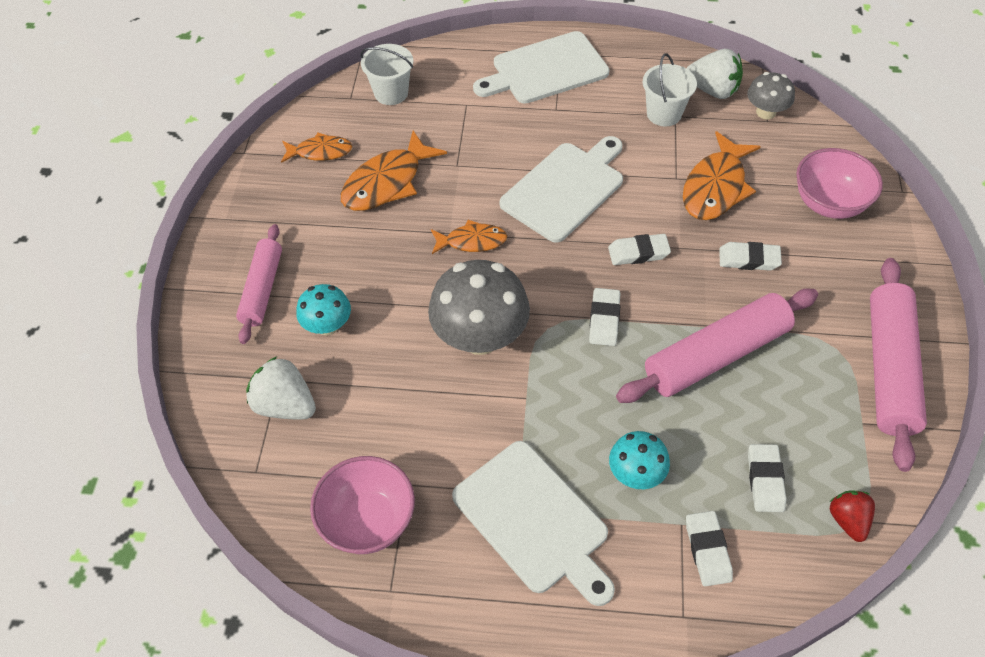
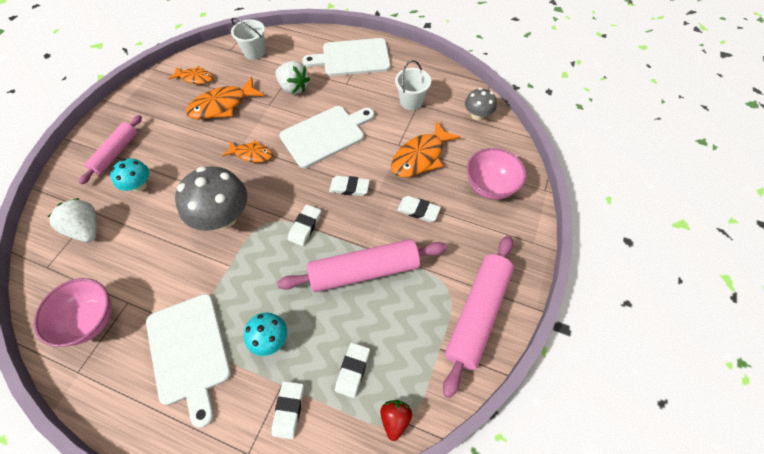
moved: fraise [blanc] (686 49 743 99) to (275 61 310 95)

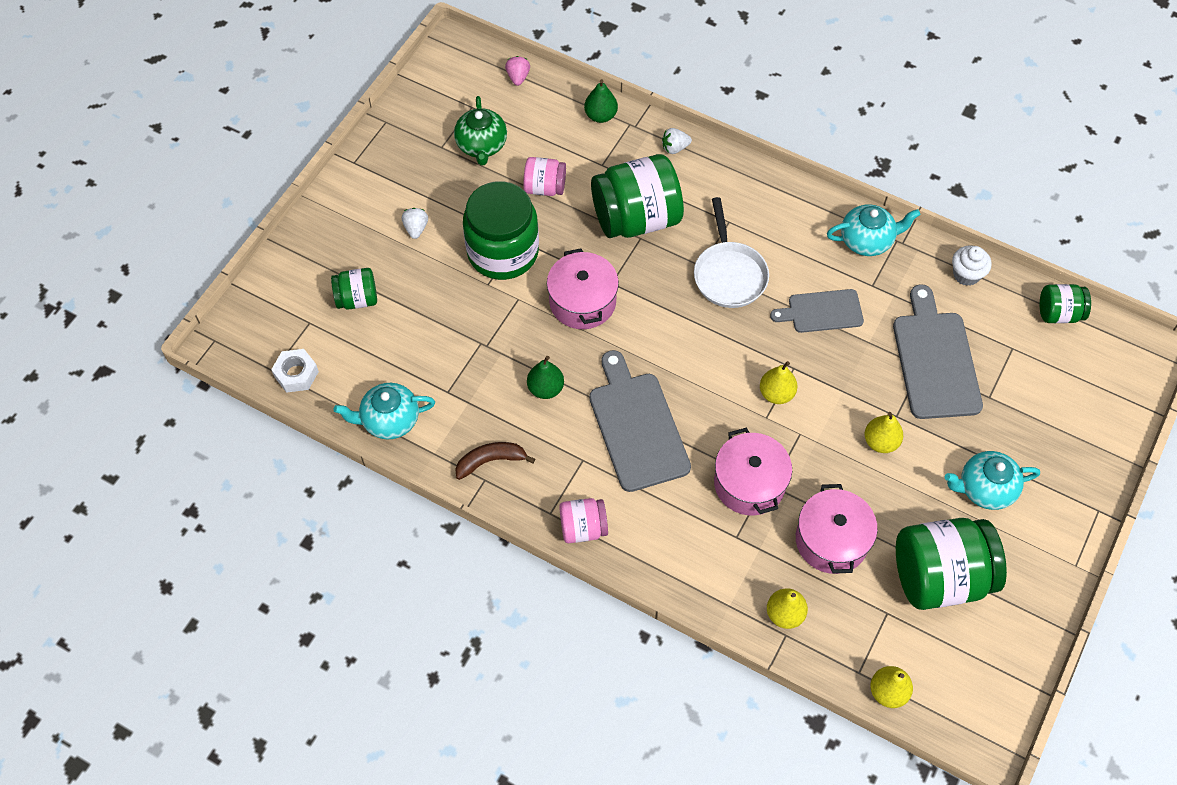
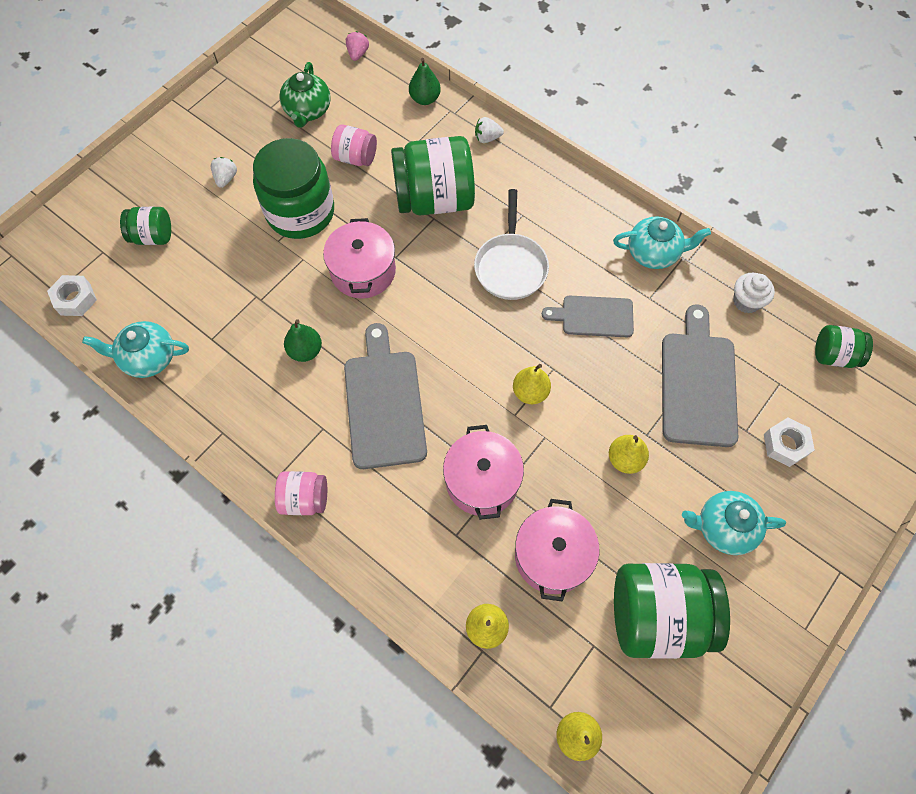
removed: banane [marron] (455 442 535 480)
added: écrou [blanc] (764 418 815 467)

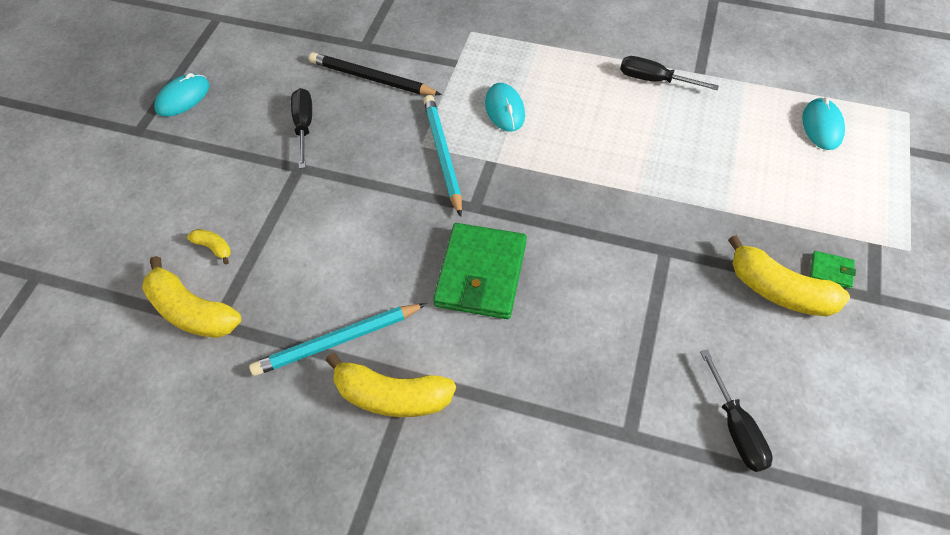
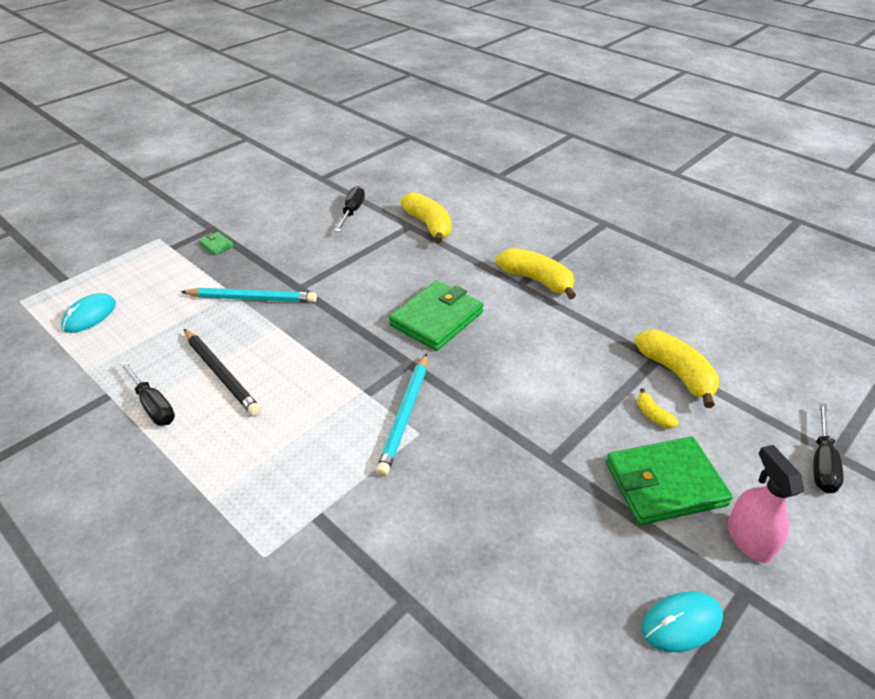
removed: souris [turquoise] (485 83 525 132)
added: portefeuille [vert] (606 436 733 525); vaporisateur [rose] (728 445 804 563)
moved: crayon [turquoise] (249 303 427 376) to (181 288 317 303); crayon [noir] (309 52 442 95) to (184 329 262 416); banane [jaune] (728 235 850 316) to (400 192 452 243); tournevis [noir] (291 88 312 169) to (813 403 844 493)

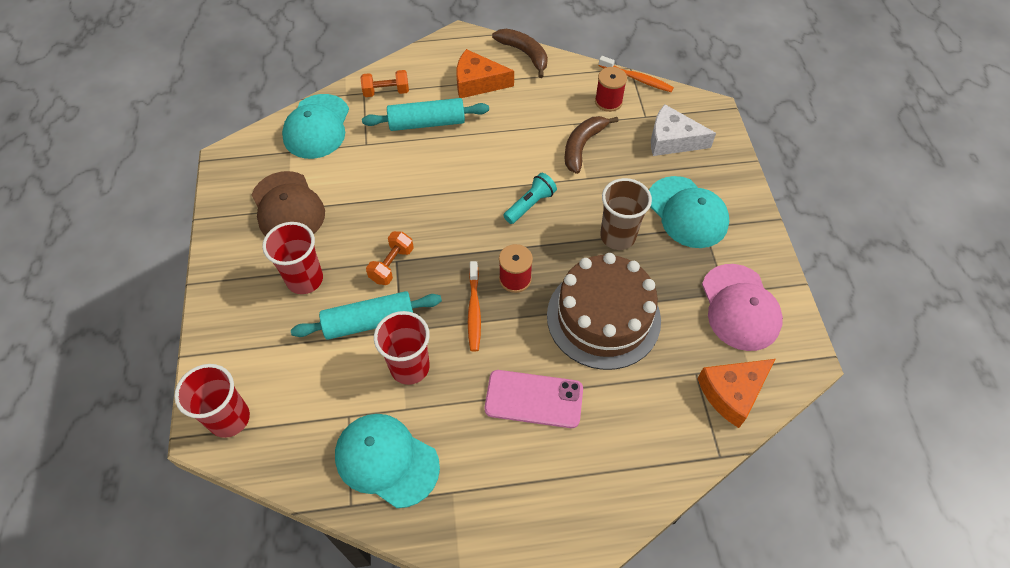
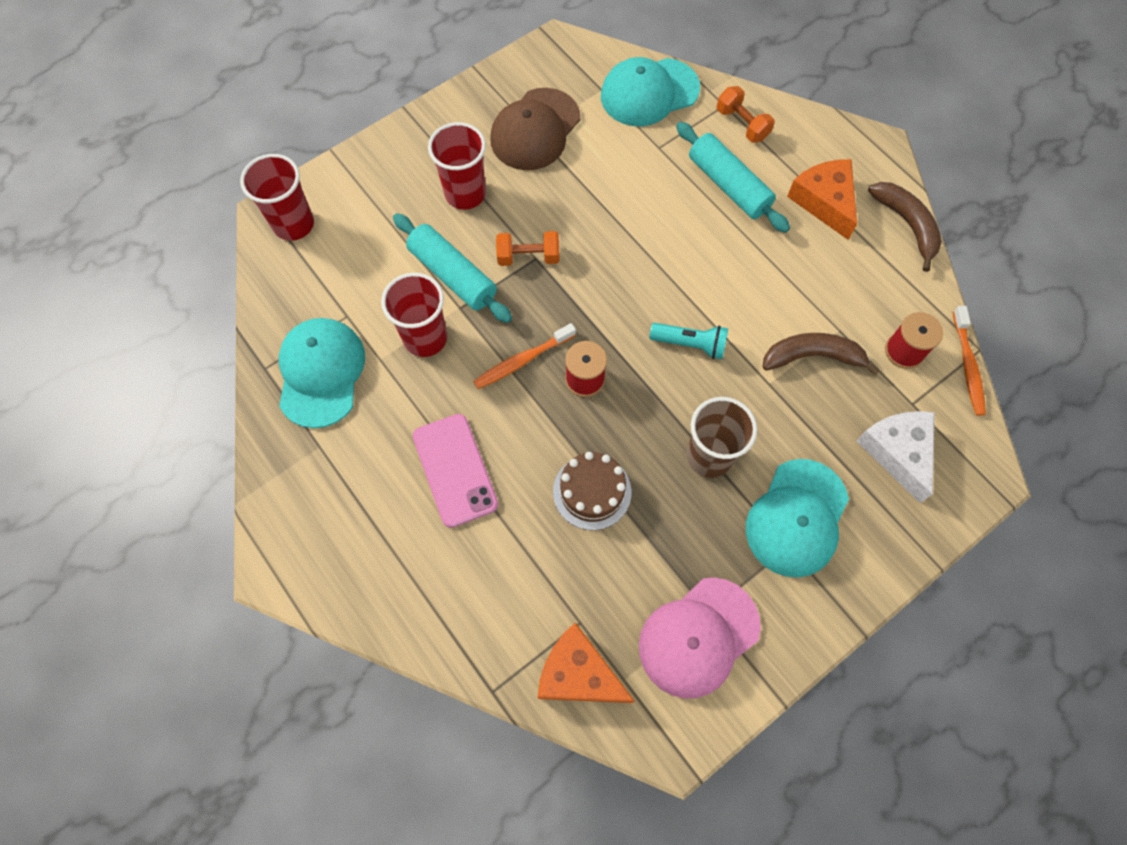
turned: banane [marron] (492 29 548 78) = (868 182 942 272) 45 degrees counterclockwise
resized: gâteau [marron] (547 253 661 370) = (553 452 631 530) x0.56

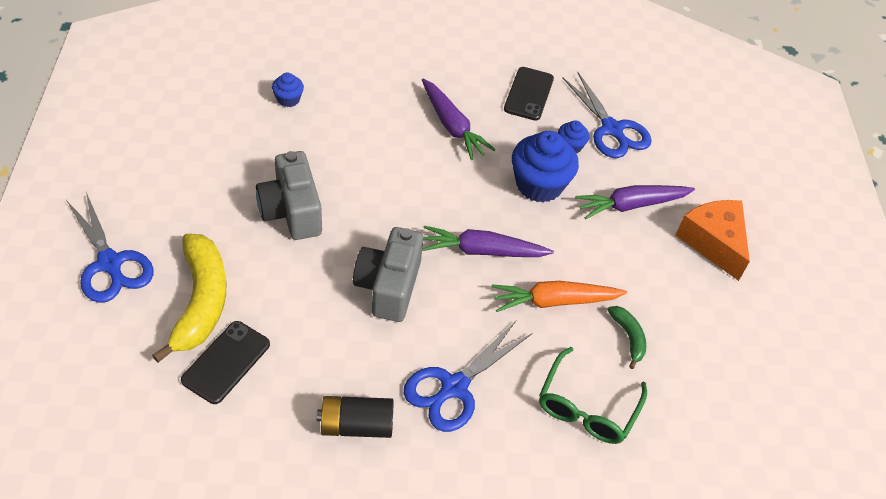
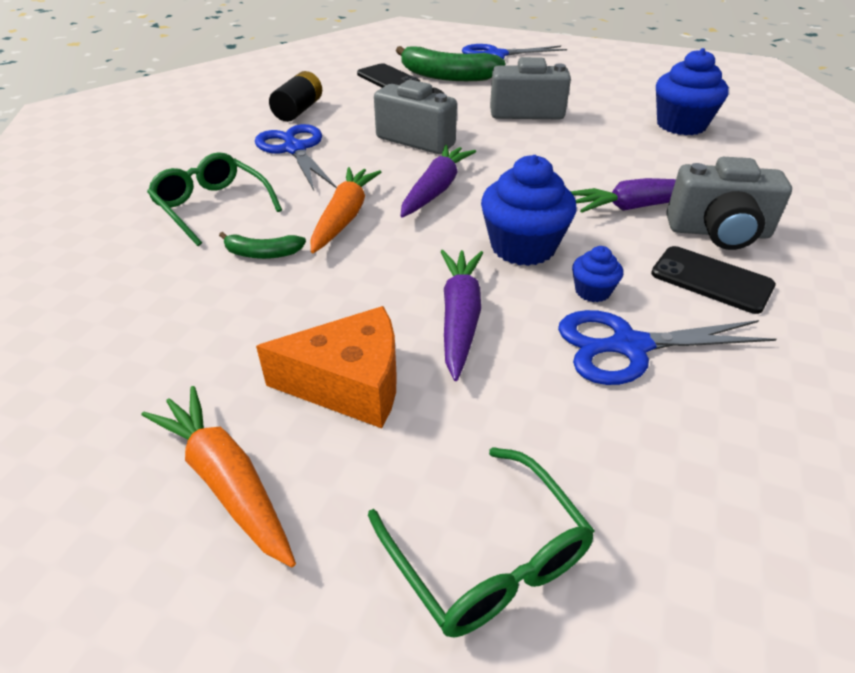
added: carotte [orange] (142 386 296 567); lunettes [vert] (368 447 595 638); appareil photo [gris] (666 157 792 250)
recoloured: banane [jaune] (152 234 226 363) to banane [vert] (396 46 505 81)
resized: muffin [bleu] (272 73 304 107) = (656 48 729 135) x2.01

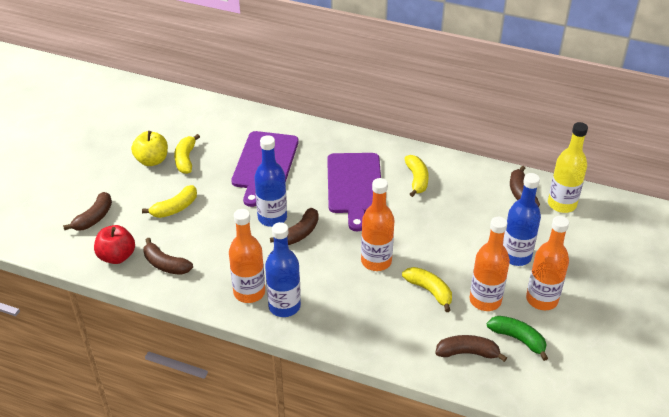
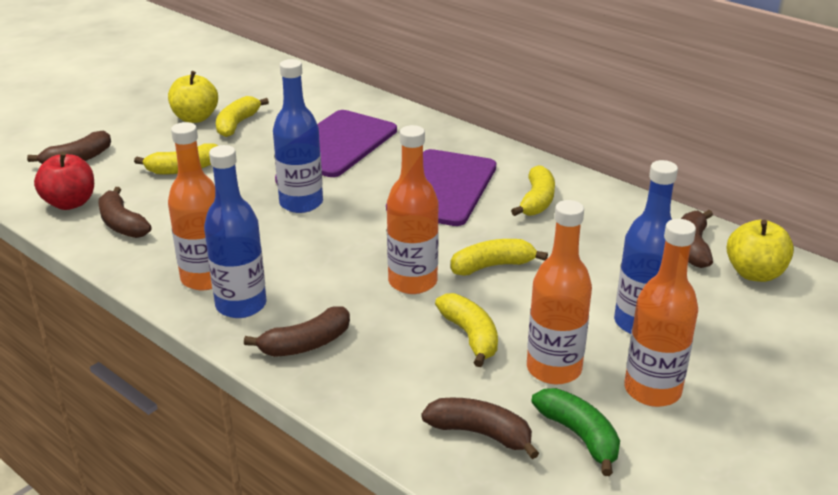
added: banane [jaune] (451 239 548 276)
moved: banane [marron] (270 208 319 245) to (244 306 350 357)
replaced: bouteille [jaune] (548 122 588 213) to pomme [jaune] (727 220 794 282)

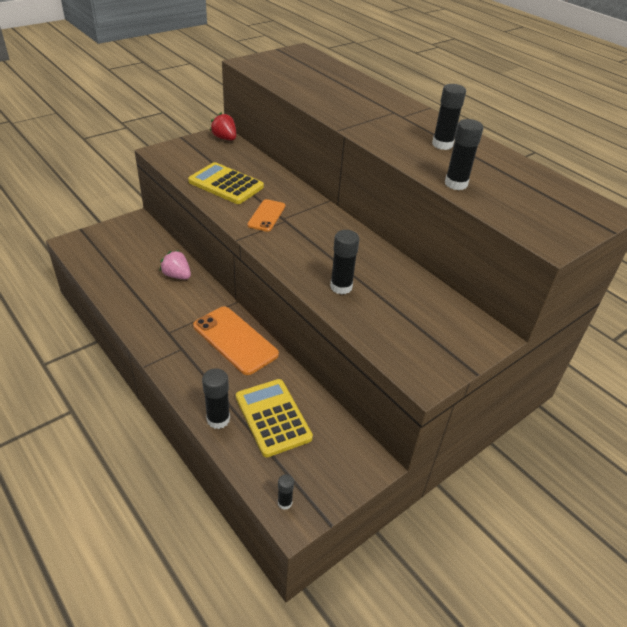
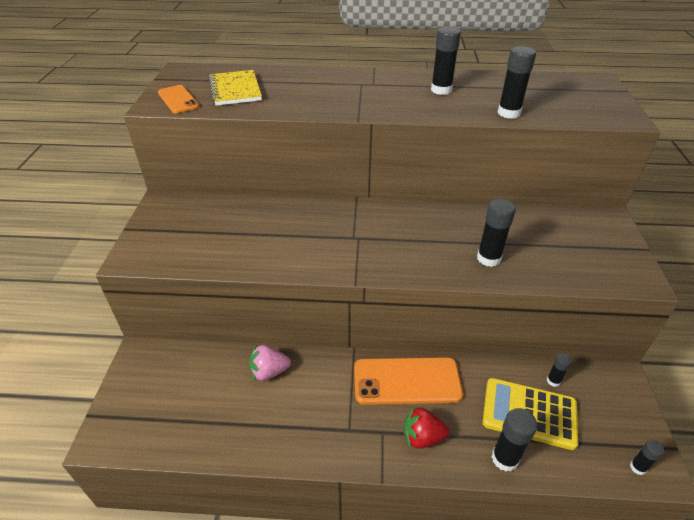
removed: calculatrice [jaune] (188 162 264 204)
added: carnet [jaune] (209 70 262 106); bâton de colle [noir] (547 353 572 387)
moved: téléphone [orange] (247 199 285 232) to (158 85 199 113); fraise [rouge] (210 112 236 140) to (404 406 450 449)

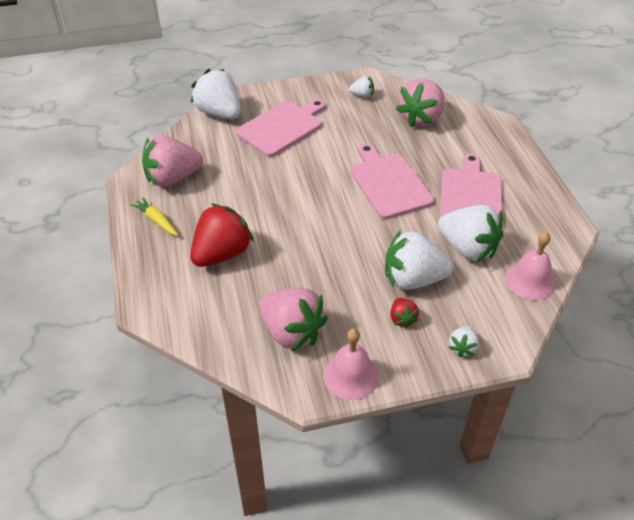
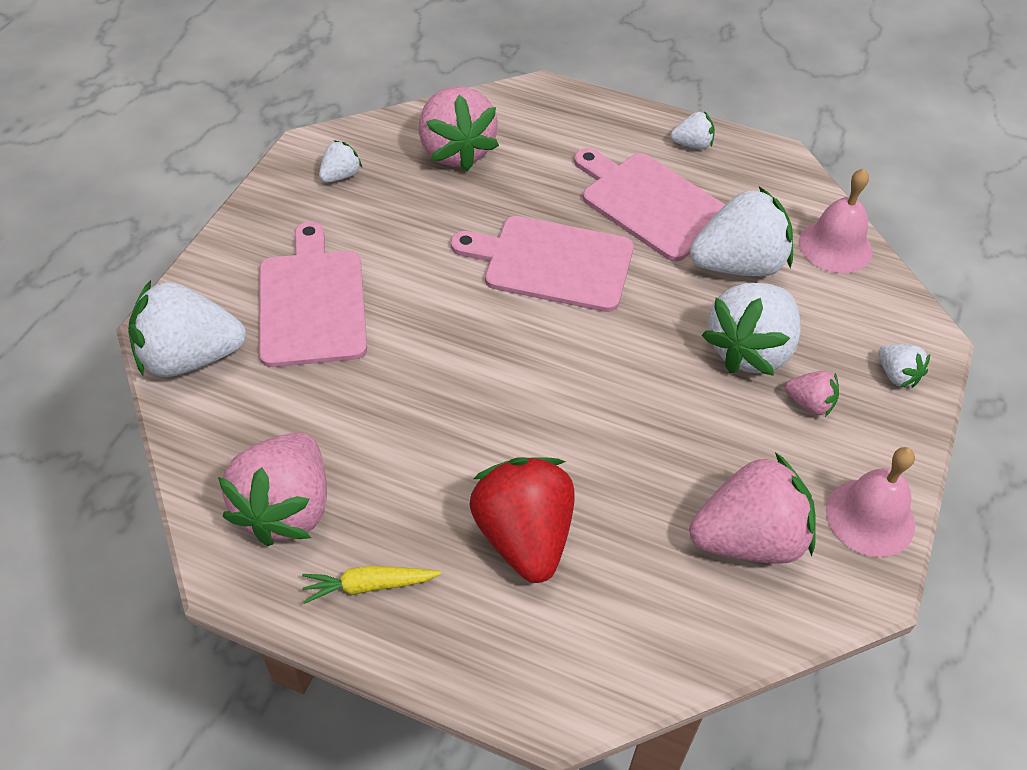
added: fraise [blanc] (671 111 715 149)
recoloured: fraise [rouge] (390 298 419 328) to fraise [rose] (785 371 839 417)

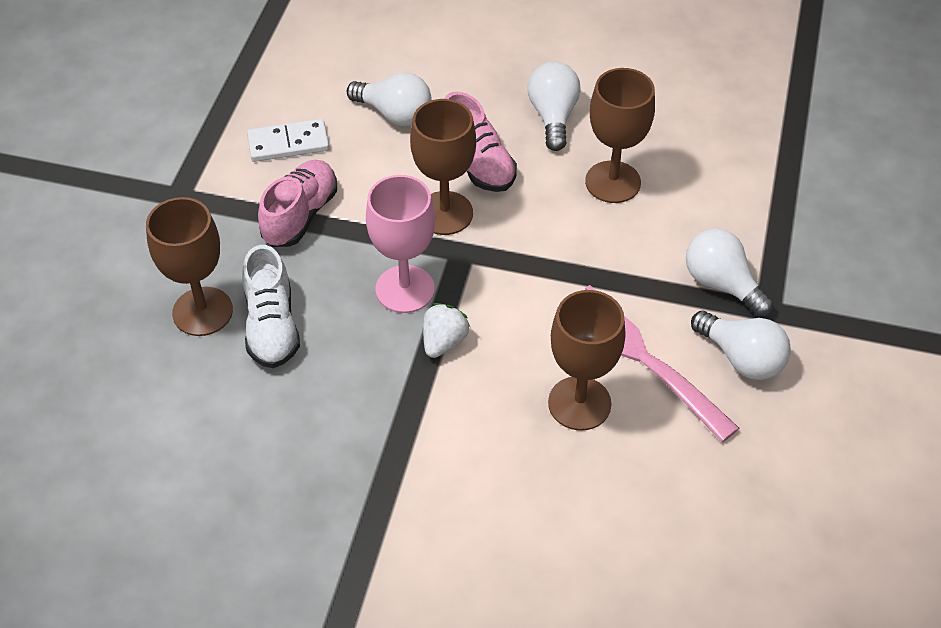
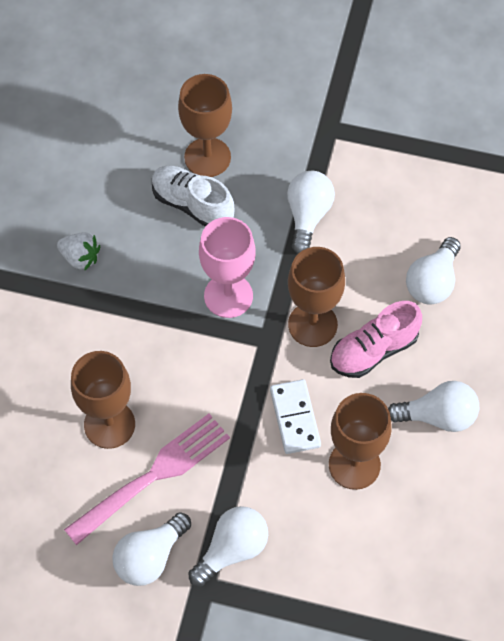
moved: fraise [blanc] (423 303 470 358) to (57 232 100 271); domino [blanc] (247 119 329 162) to (270 379 321 454)
replaced: chaussure [rose] (258 160 337 247) to ampoule [blanc] (287 171 335 253)
turned: chaussure [blanc] (242 245 300 368) = (152 166 235 227) 45 degrees clockwise

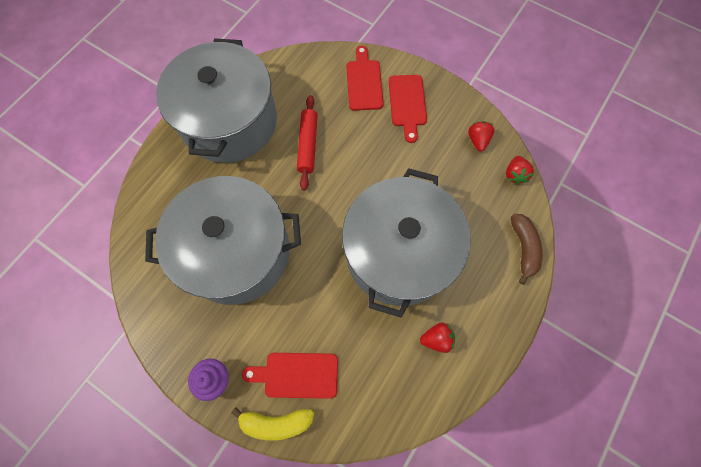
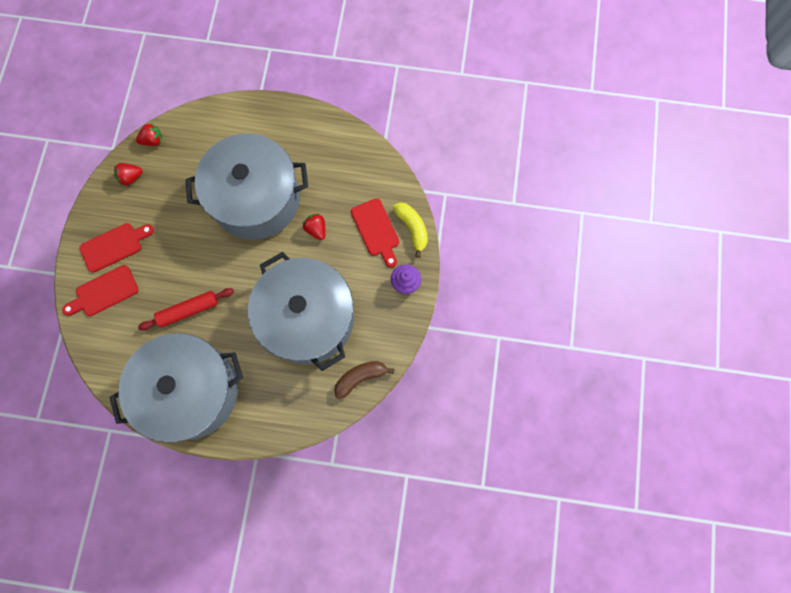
moved: fraise [rouge] (420 323 455 353) to (303 214 326 240); banane [marron] (511 214 543 285) to (334 361 394 399)

